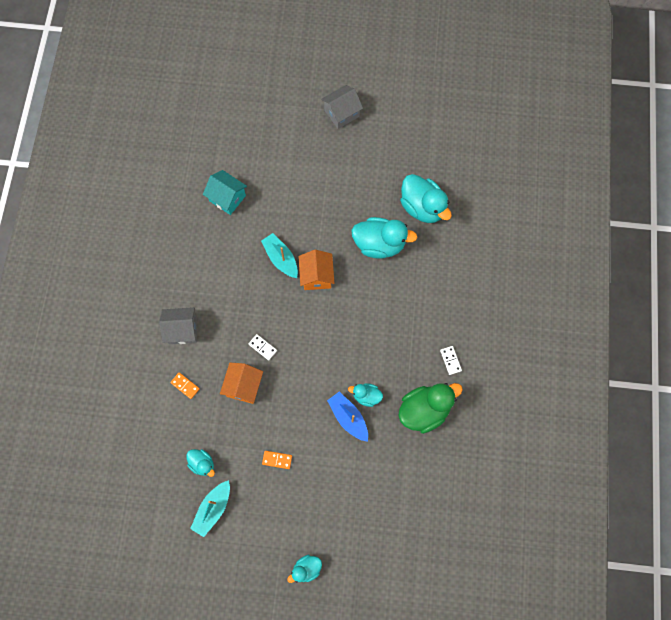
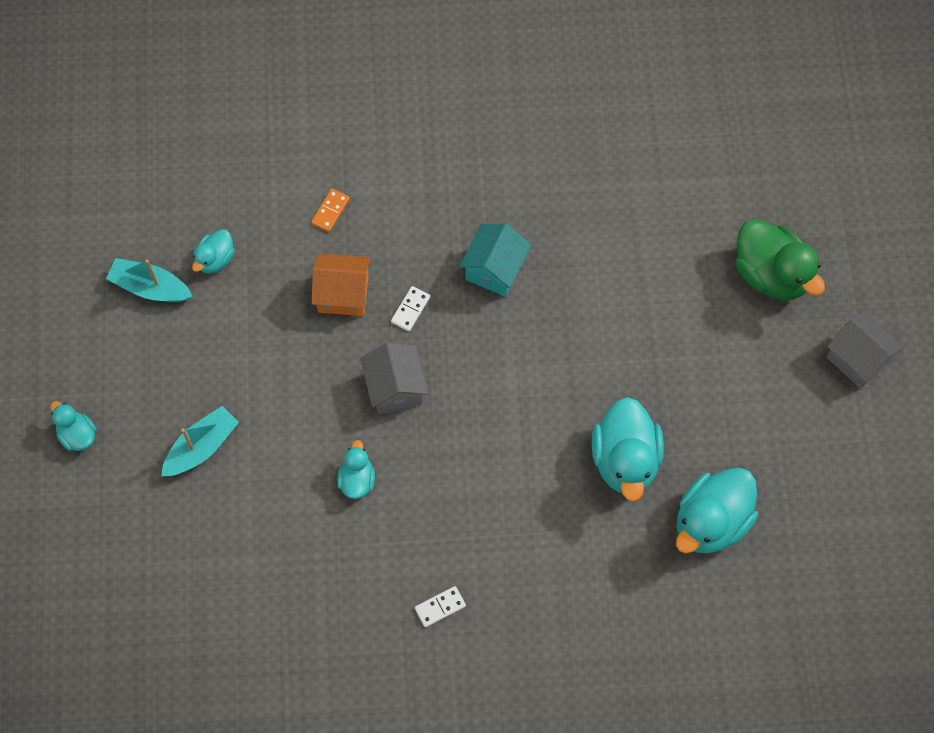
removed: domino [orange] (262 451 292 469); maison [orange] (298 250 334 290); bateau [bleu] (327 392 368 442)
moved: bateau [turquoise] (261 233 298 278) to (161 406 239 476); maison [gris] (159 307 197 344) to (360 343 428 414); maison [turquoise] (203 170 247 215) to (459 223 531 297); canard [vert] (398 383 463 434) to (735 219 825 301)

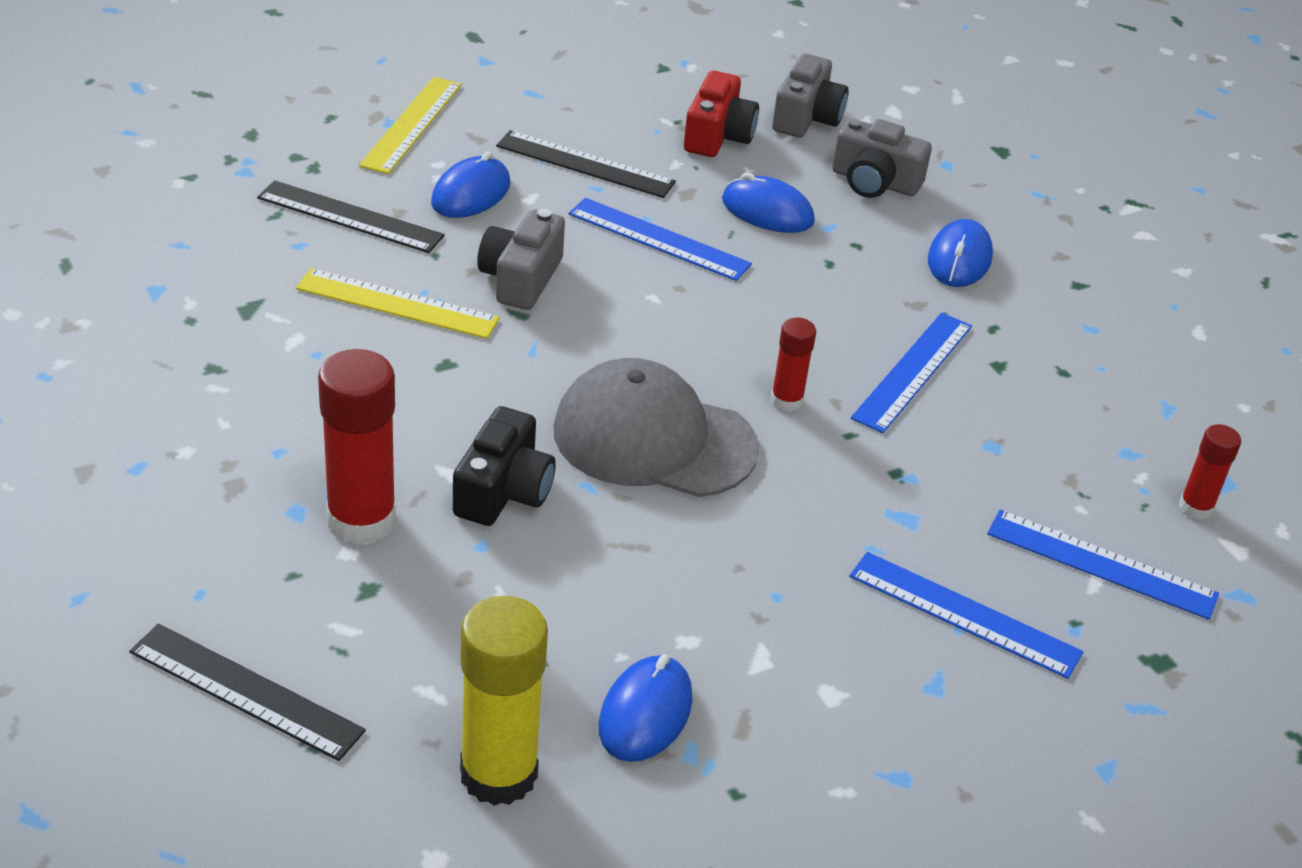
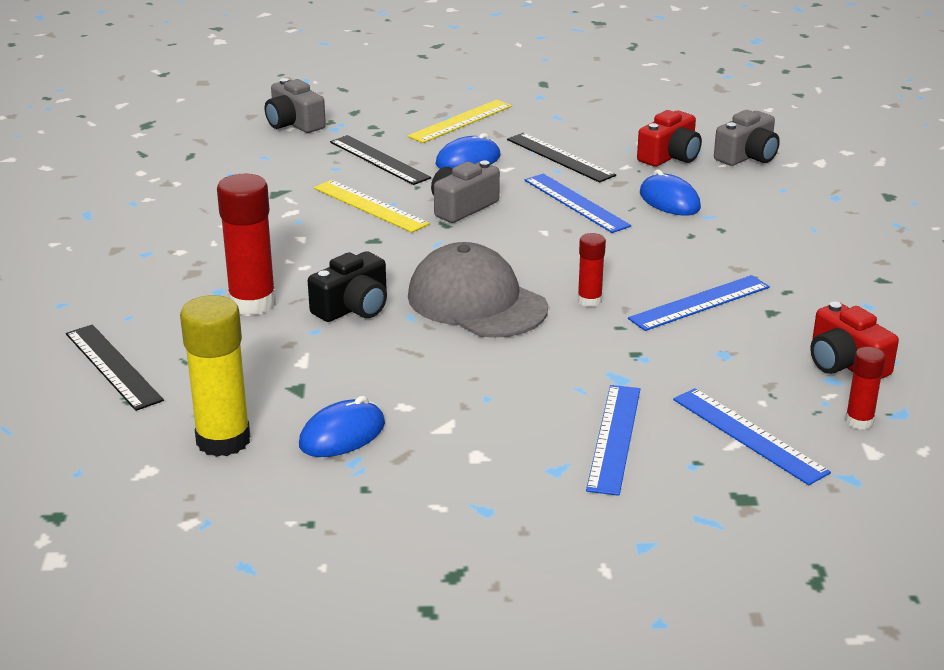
removed: souris [bleu] (928 219 993 287)
added: appareil photo [rouge] (810 302 899 379)
moved: appareil photo [gris] (832 119 932 198) to (265 78 326 133)
turned: règle [bleu] (849 552 1083 679) = (586 385 640 496) 45 degrees clockwise

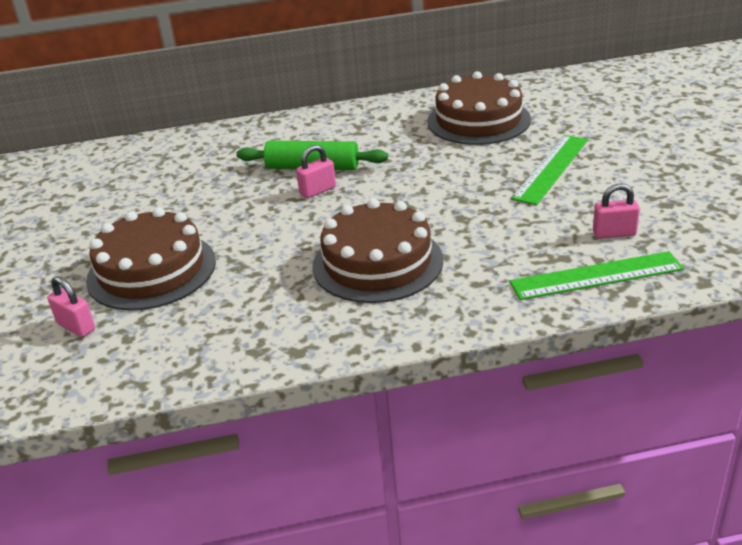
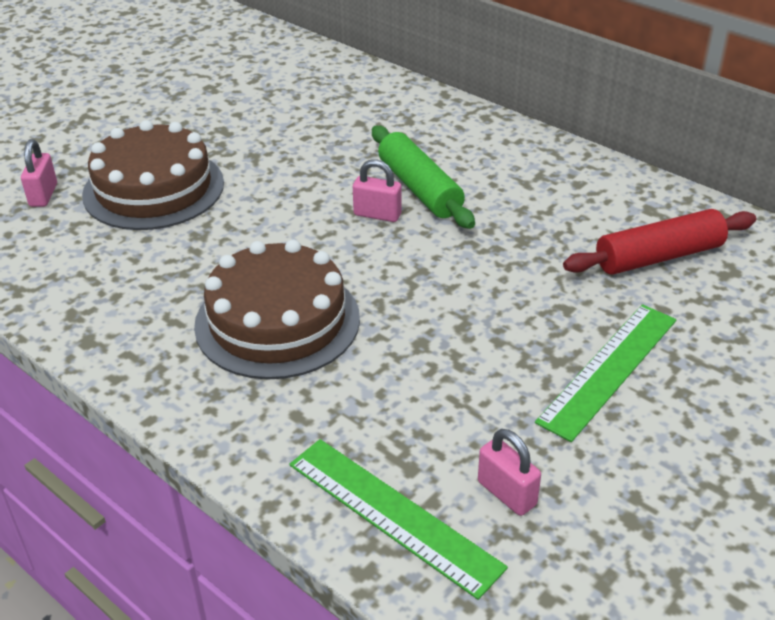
replaced: gâteau [marron] (427 71 531 145) to rouleau à pâtisserie [rouge] (563 209 756 275)
turned: règle [vert] (511 135 588 205) = (535 304 676 442) 45 degrees counterclockwise

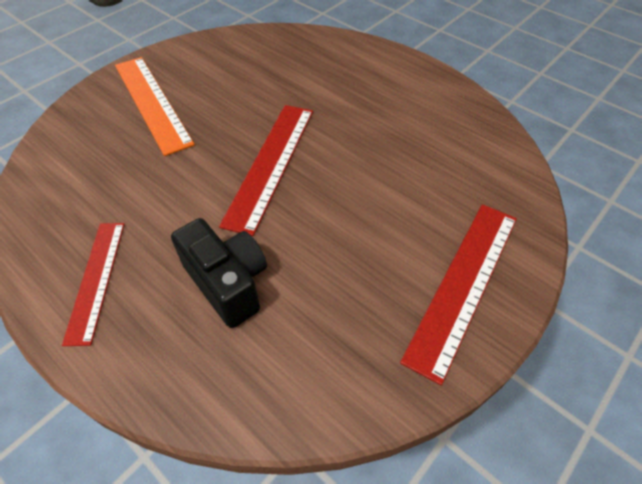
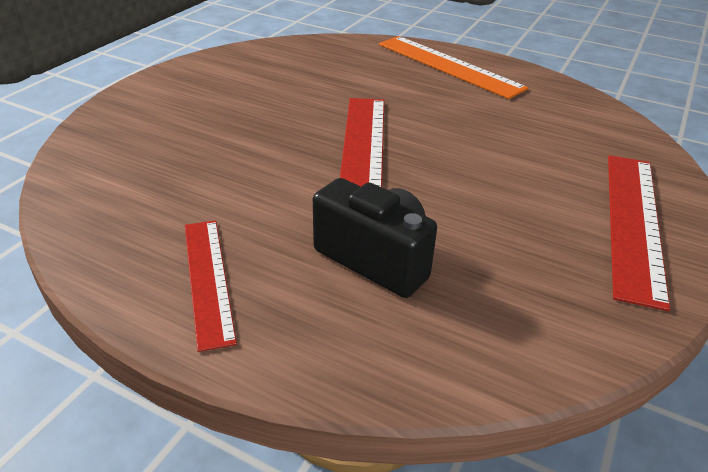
moved: règle [orange] (115 57 195 156) to (379 36 528 99)

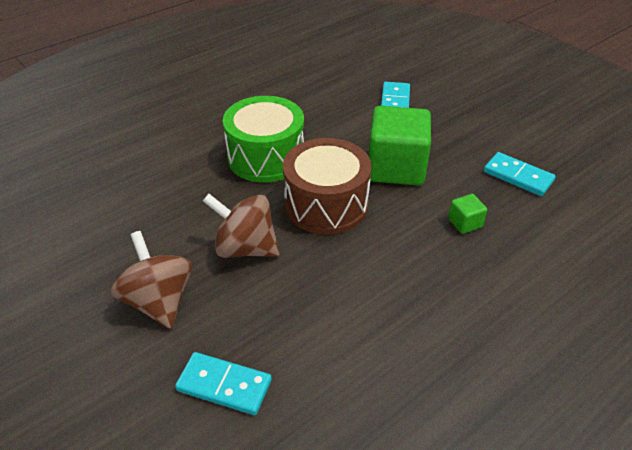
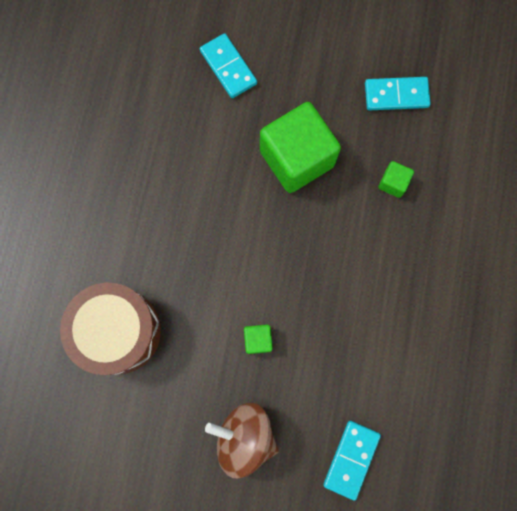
removed: tambour [vert] (223 96 304 182)
moved: tambour [marron] (283 138 372 235) to (60 283 161 375)
replaced: toupie [marron] (203 194 280 258) to cube [vert] (244 325 273 354)
turned: domino [turquoise] (175 352 272 415) = (323 421 381 501) 45 degrees counterclockwise

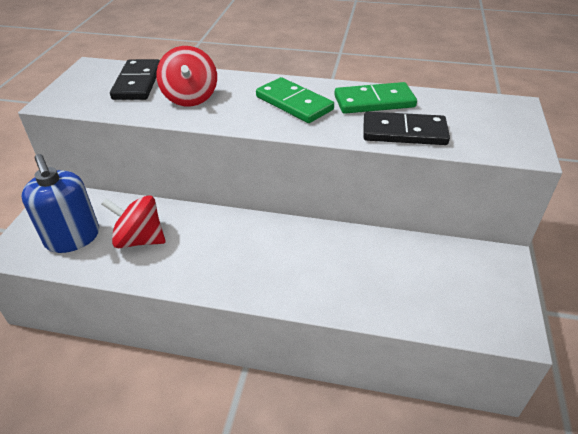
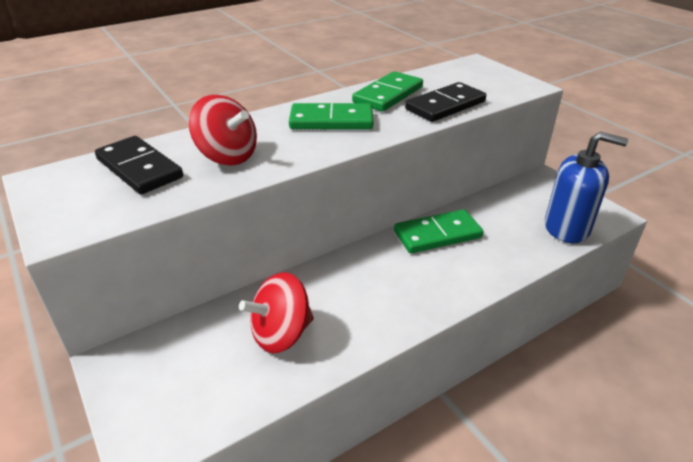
added: domino [vert] (394 209 484 253)
moved: distributeur de savon [bleu] (21 154 99 253) to (545 132 628 243)

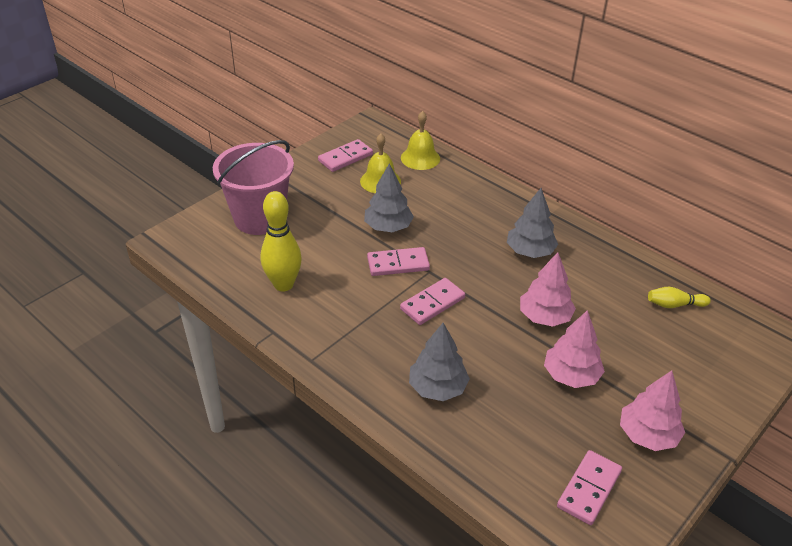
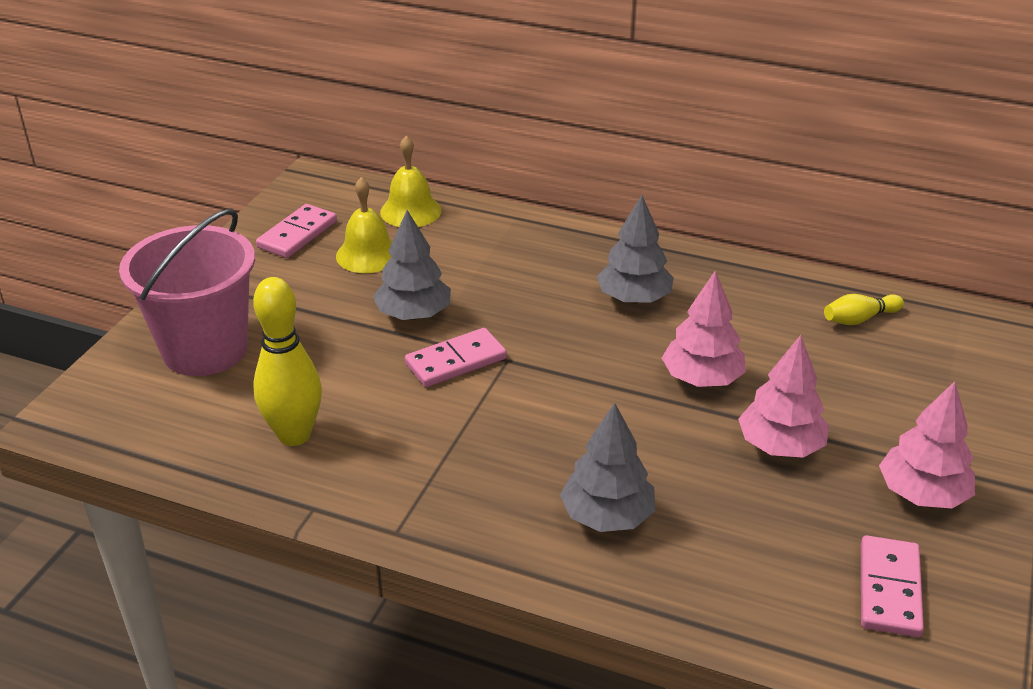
removed: domino [rose] (400 278 465 325)

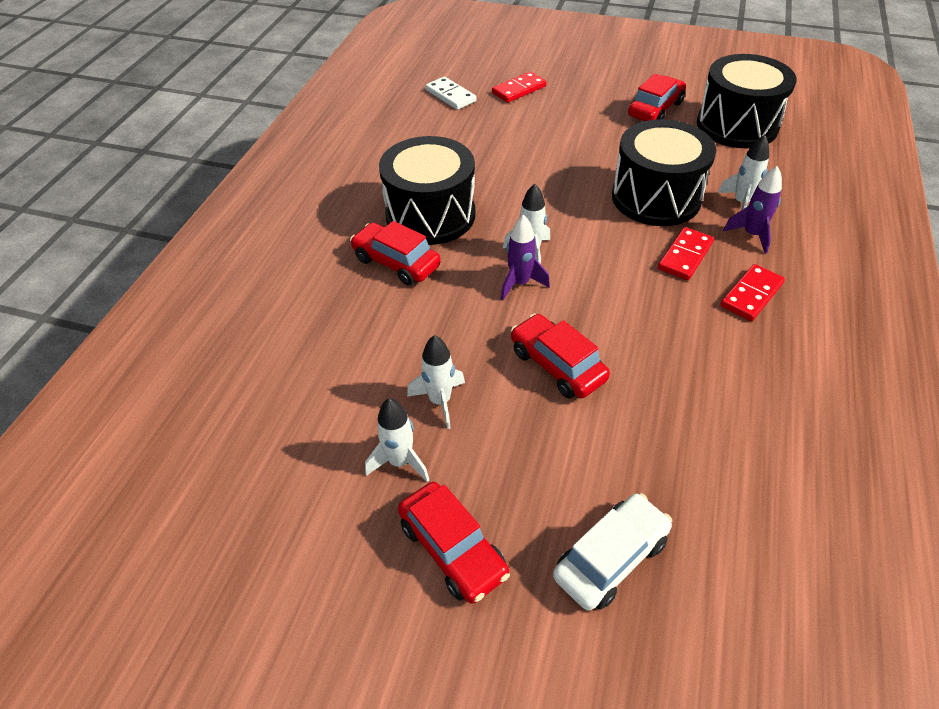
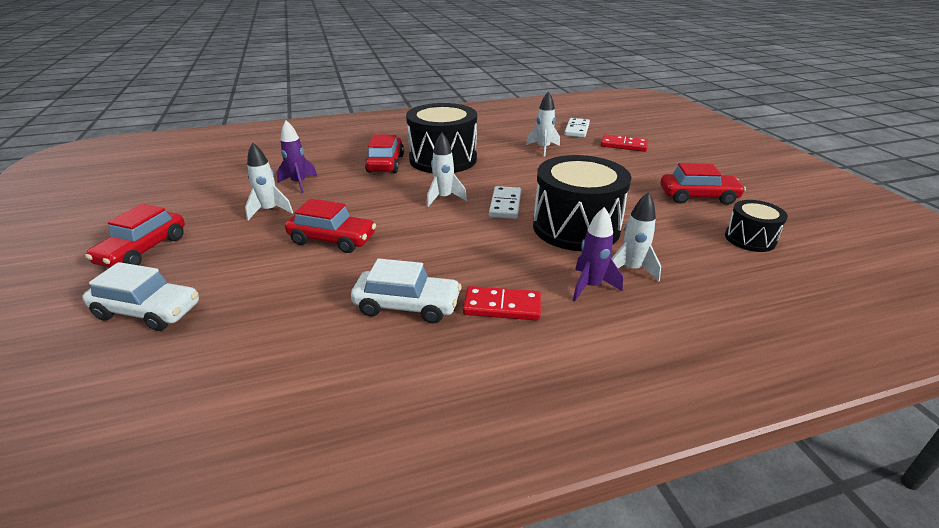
removed: domino [rouge] (658 227 714 280)
added: voiture [blanc] (351 258 462 323); domino [blanc] (489 186 521 219)
moved: fusée [violet] (501 215 550 301) to (276 120 318 193); fusée [blanc] (365 398 429 482) to (526 91 560 157)
turned: voiture [rouge] (511 314 610 399) = (285 199 376 253) 90 degrees clockwise
resized: tambour [noir] (697 54 797 148) = (725 200 788 252) x0.52

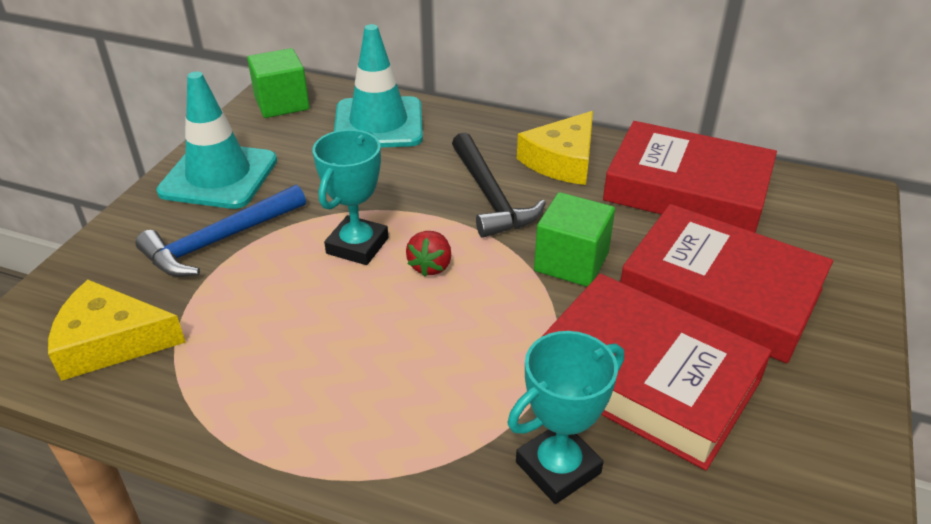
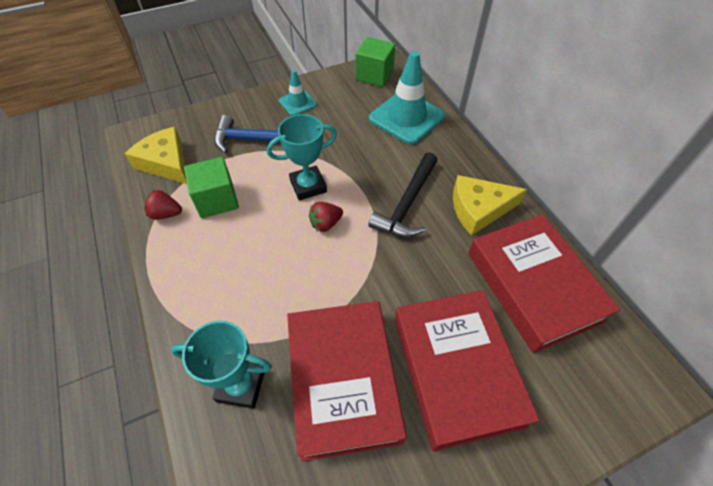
added: fraise [rouge] (144 190 182 220)
moved: cube [vert] (534 192 615 287) to (184 157 239 218)
resized: cône de chantier [turquoise] (157 72 277 209) = (279 70 317 116) x0.53

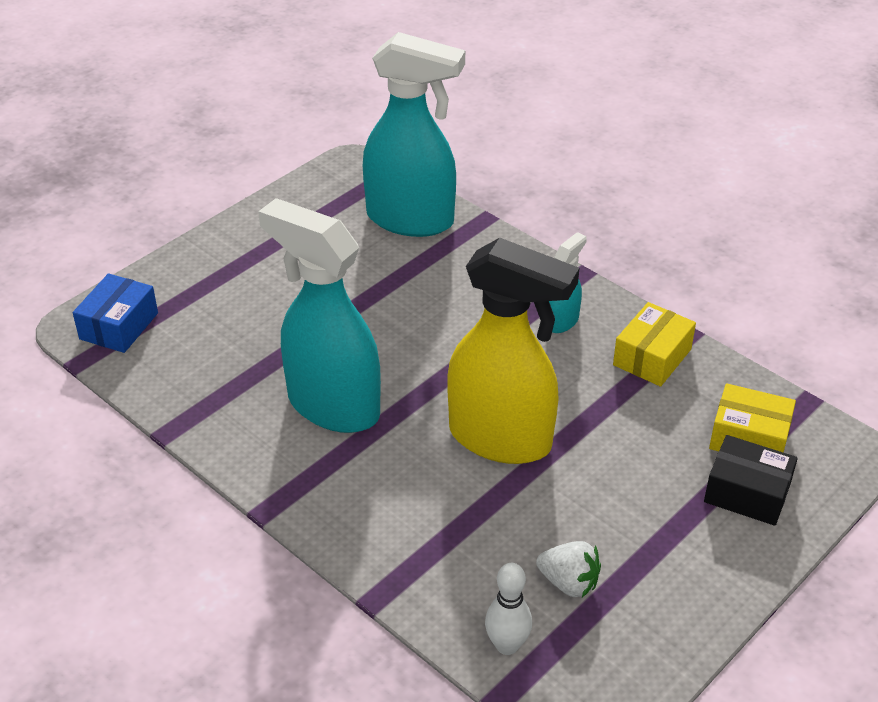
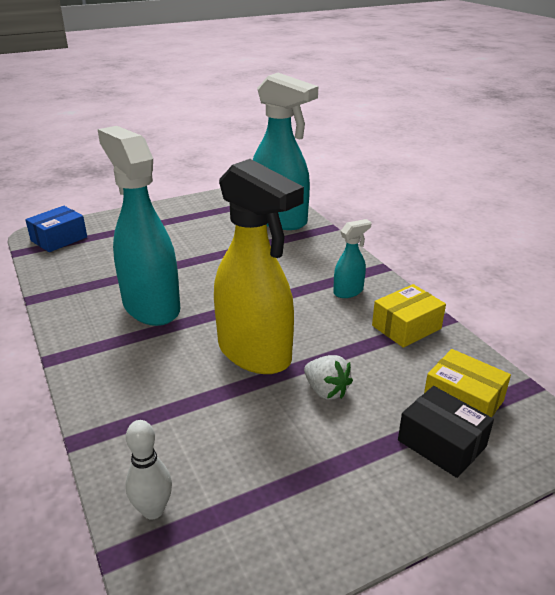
moved: fraise [blanc] (536 541 601 597) to (304 355 353 400)

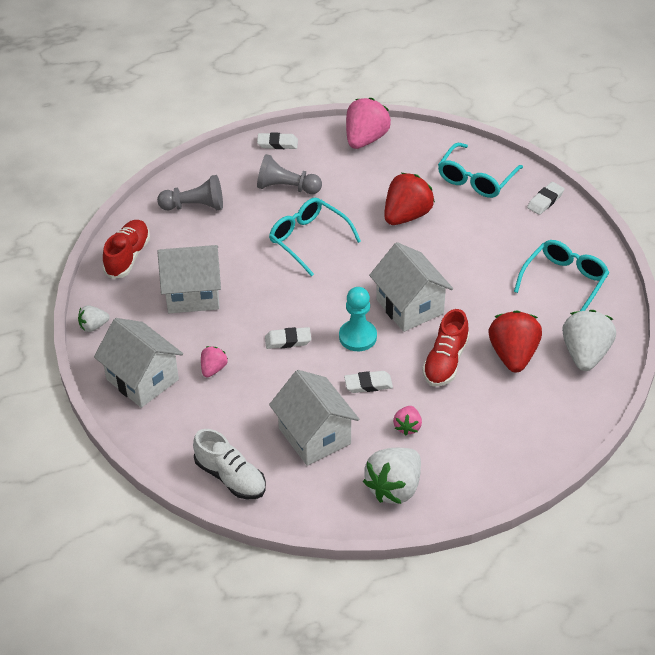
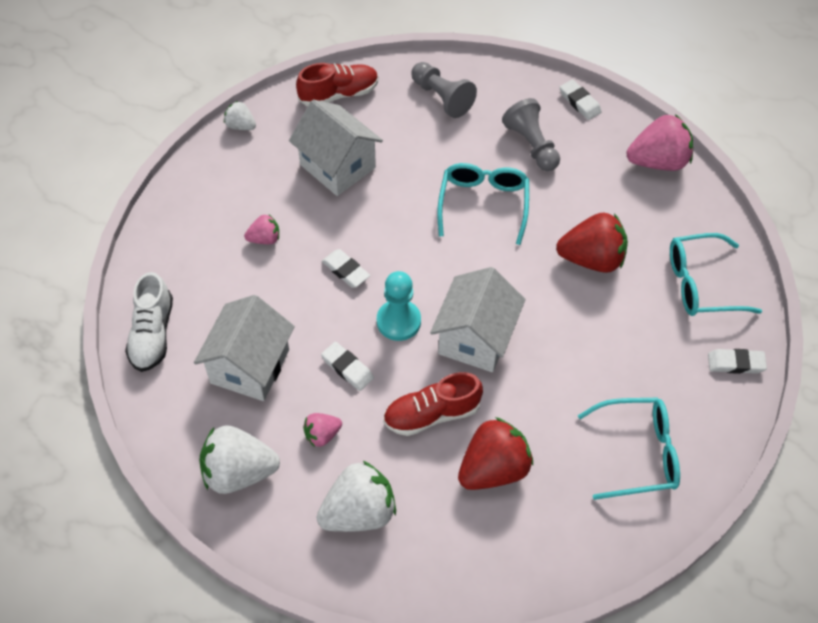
removed: maison [blanc] (94 318 183 408)
moved: fraise [blanc] (562 310 616 371) to (317 461 396 532)

